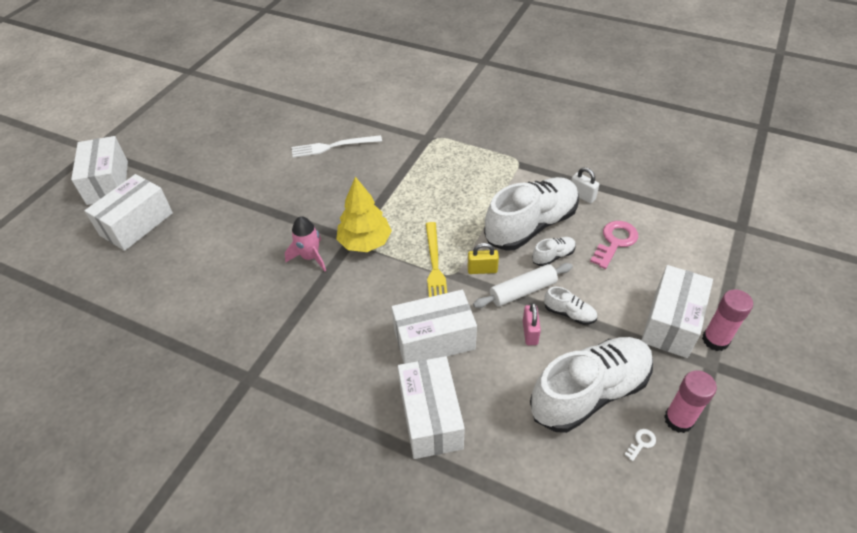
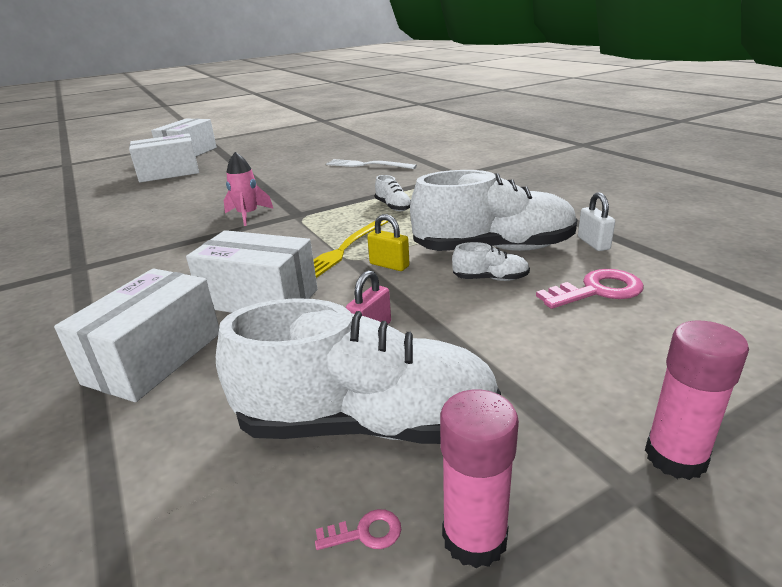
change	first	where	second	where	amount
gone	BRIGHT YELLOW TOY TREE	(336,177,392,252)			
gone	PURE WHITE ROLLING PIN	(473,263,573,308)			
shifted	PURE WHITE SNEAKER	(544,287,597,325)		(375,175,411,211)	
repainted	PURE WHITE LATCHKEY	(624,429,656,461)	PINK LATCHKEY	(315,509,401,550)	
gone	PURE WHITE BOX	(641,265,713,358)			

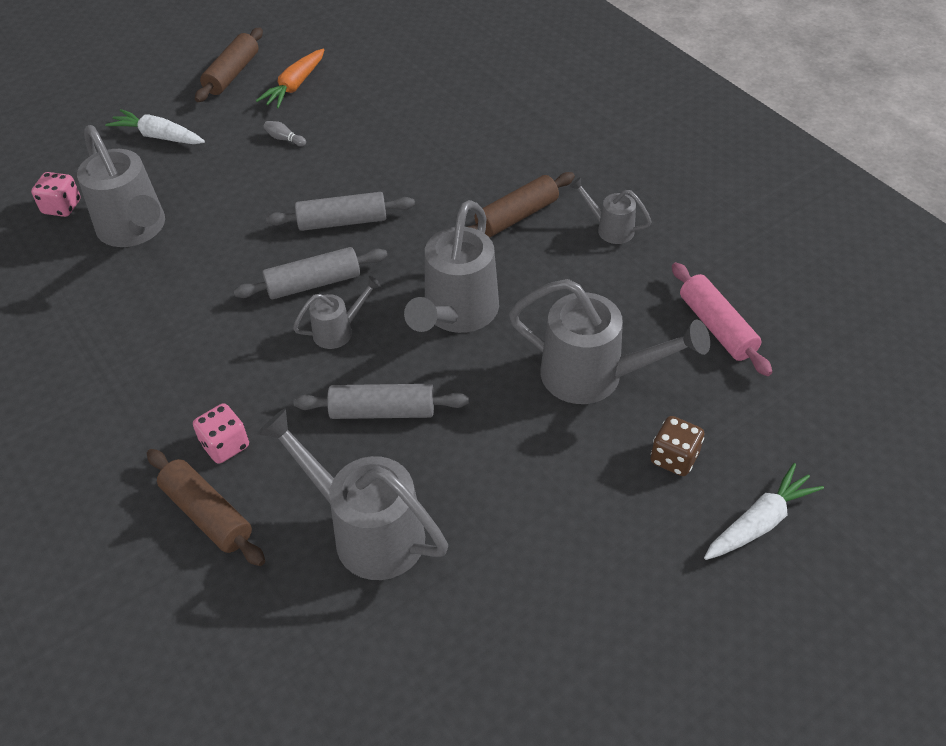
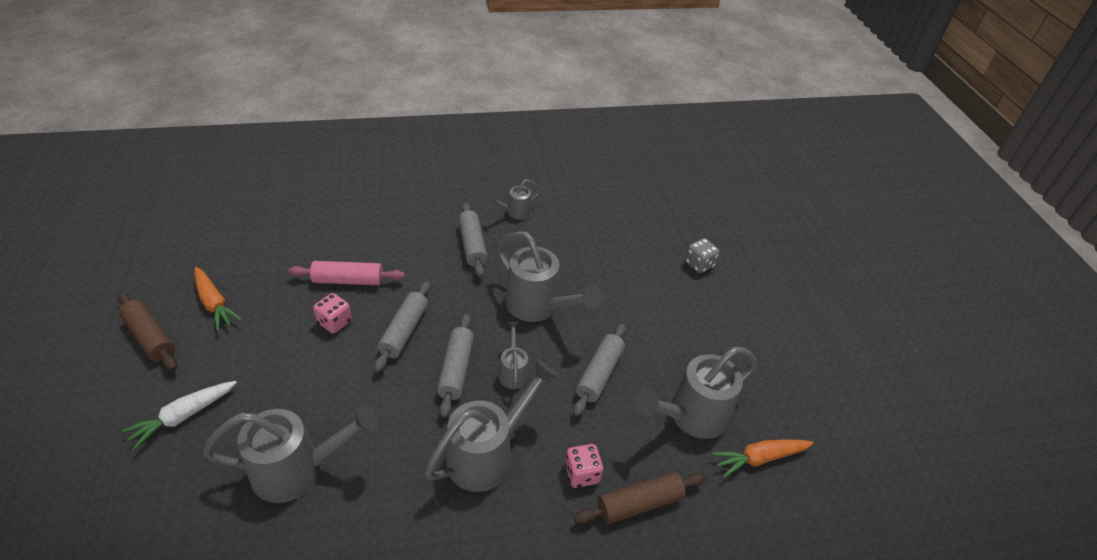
change	first	where	second	where	amount
shifted	PINK DICE	(31,172,81,217)		(313,293,352,333)	
gone	GREY TENPIN	(264,121,306,146)			
repainted	BROWN ROLLING PIN	(468,172,575,237)	GREY ROLLING PIN	(458,202,488,277)	
shifted	GREY WATERING POT	(509,279,710,404)		(425,360,558,492)	
repainted	BROWN DICE	(650,416,704,476)	GREY DICE	(685,238,720,273)	
shifted	PINK ROLLING PIN	(672,262,772,376)		(288,261,405,285)	
gone	PURE WHITE TOY CARROT	(704,463,824,560)			
new			ORANGE-COLOURED TOY CARROT	(711,439,814,478)	

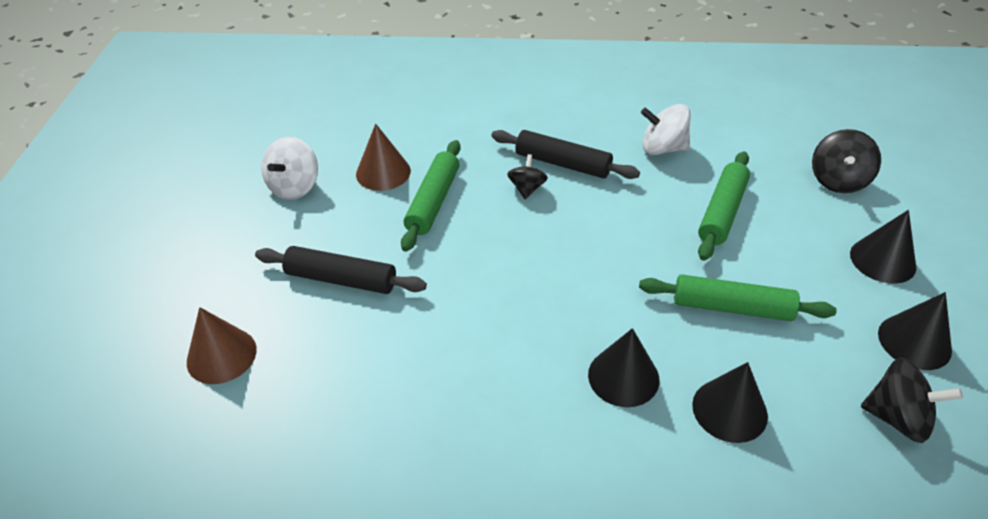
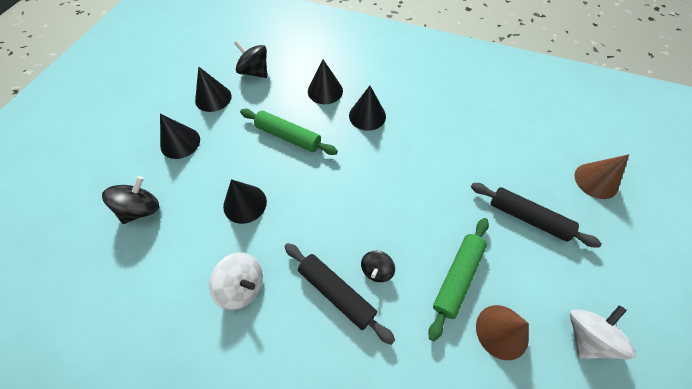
change	first	where	second	where	amount
swapped	LEAF-GREEN ROLLING PIN	(698,151,750,261)	JET-BLACK SOLID CONE	(223,179,267,224)	

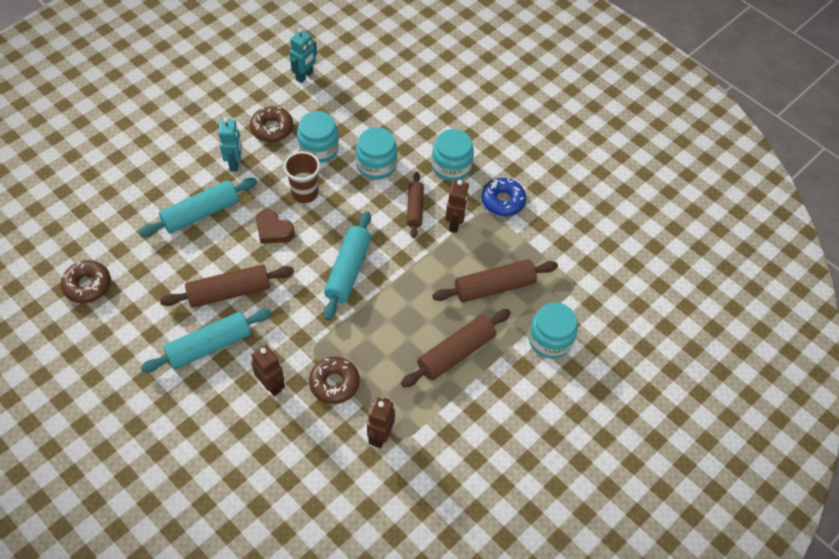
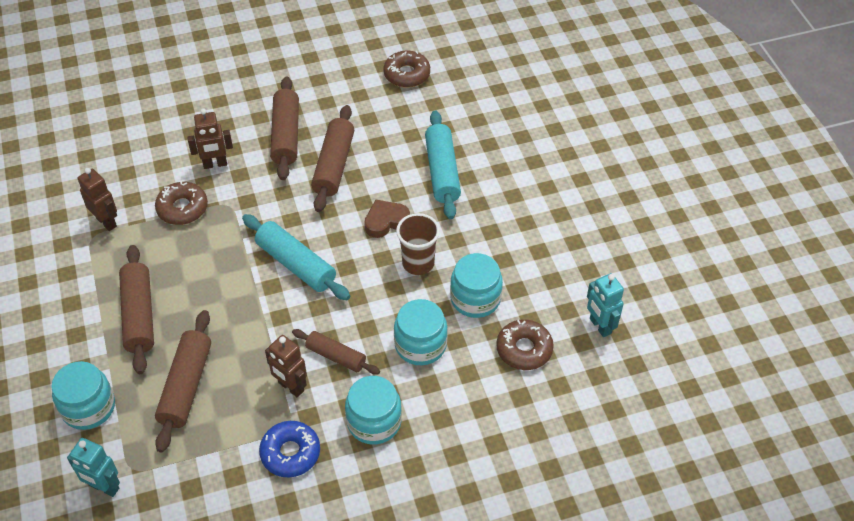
change	first	where	second	where	amount
repainted	TURQUOISE ROLLING PIN	(140,309,272,373)	BROWN ROLLING PIN	(270,76,299,180)	
shifted	TURQUOISE ROBOT	(219,117,242,172)		(67,438,120,497)	
shifted	BROWN DOUGHNUT	(250,106,293,142)		(496,319,554,370)	

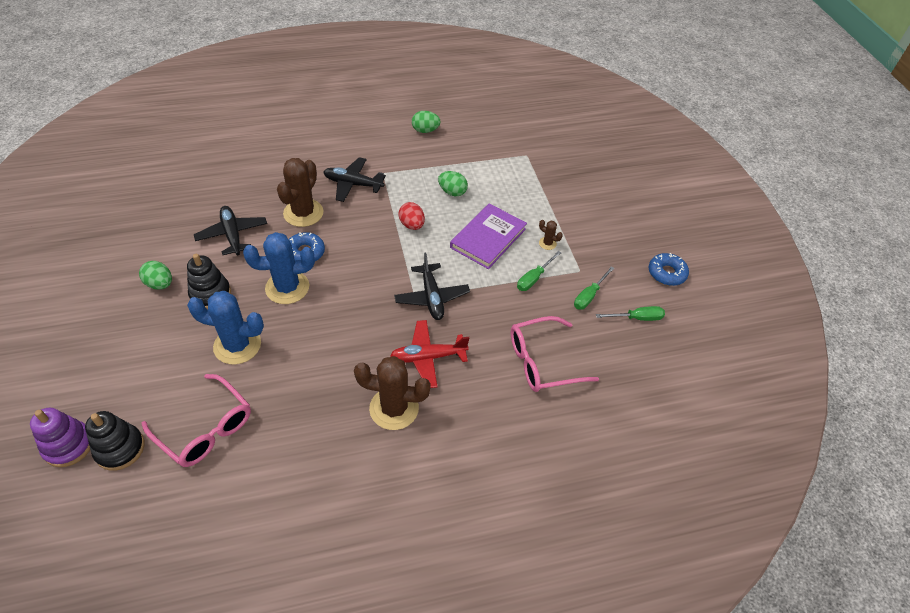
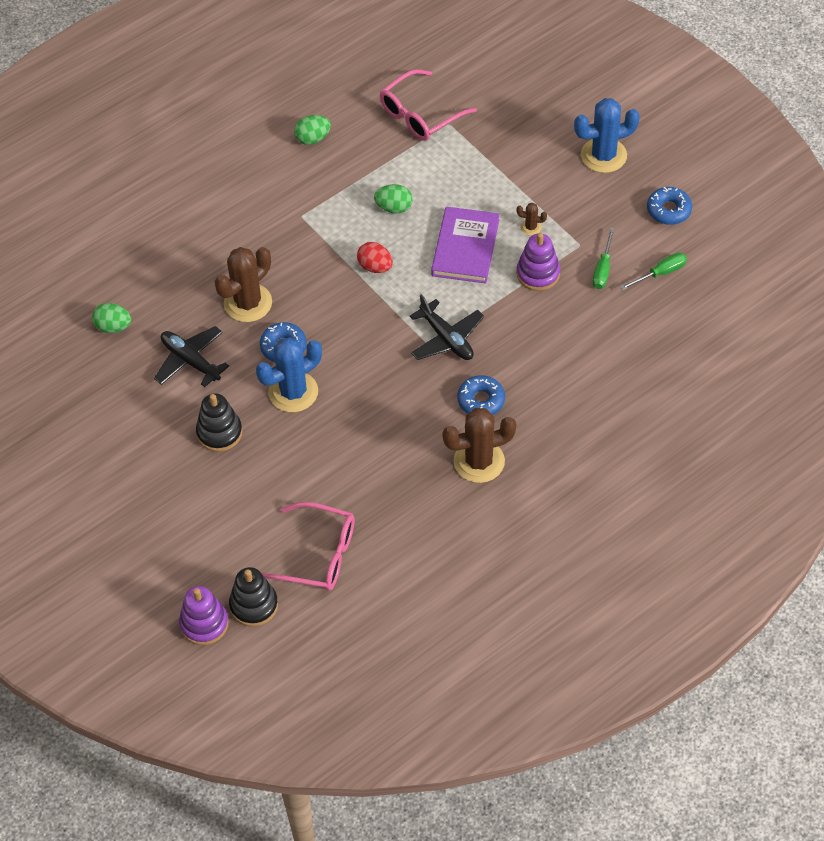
change	first	where	second	where	amount
shifted	LEAF-GREEN EGG SHAPE	(139,261,172,289)		(92,303,131,333)	
shifted	BLUE CACTUS	(187,291,264,364)		(574,98,640,173)	
rotated	BROWN CACTUS	(277,158,324,227)		(214,247,272,322)	45 degrees clockwise
gone	JET-BLACK PLANE	(324,157,386,202)			
swapped	RED PLANE	(390,320,469,388)	BLUE DOUGHNUT	(457,375,505,415)	
shifted	PINK EYEGLASSES	(511,316,599,392)		(380,69,477,141)	
swapped	LEAF-GREEN FLAT SCREWDRIVER	(517,251,561,291)	VIOLET STACKING RINGS	(516,233,560,291)	

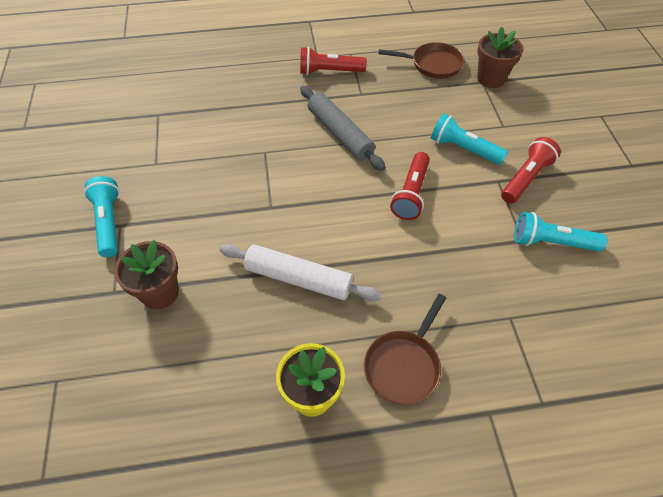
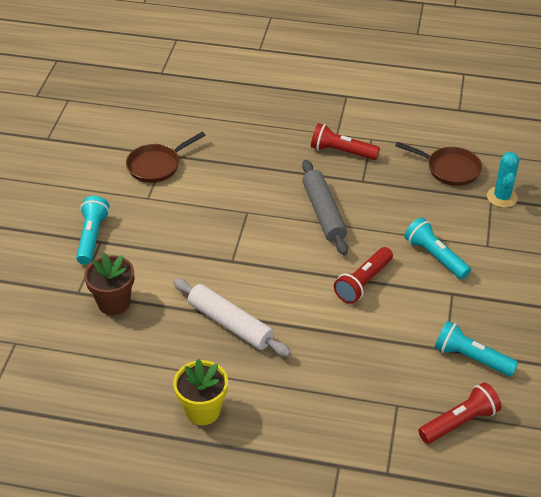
change	first	where	second	where	amount
shifted	BROWN PAN	(364,294,446,405)		(126,132,206,183)	
swapped	BROWN PLANT POT	(477,27,523,88)	TURQUOISE CACTUS	(487,152,519,208)	
shifted	RED FLASHLIGHT	(501,137,561,204)		(418,382,502,444)	

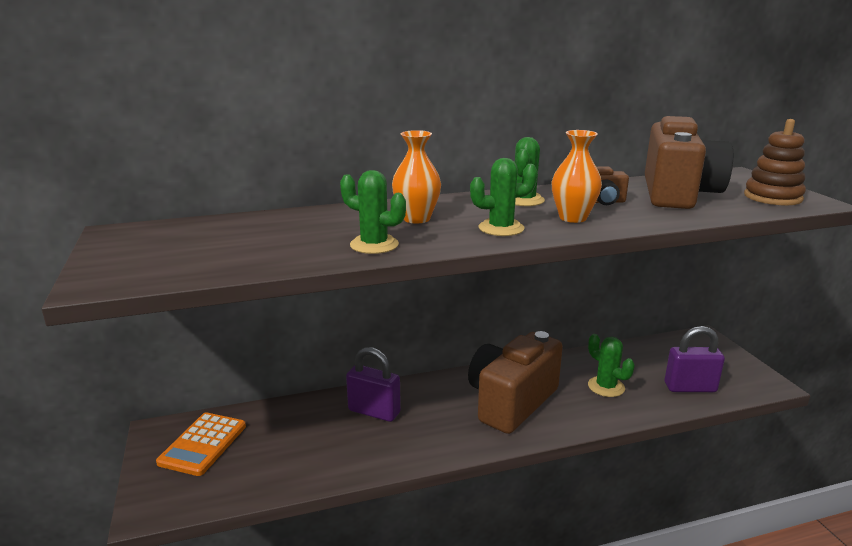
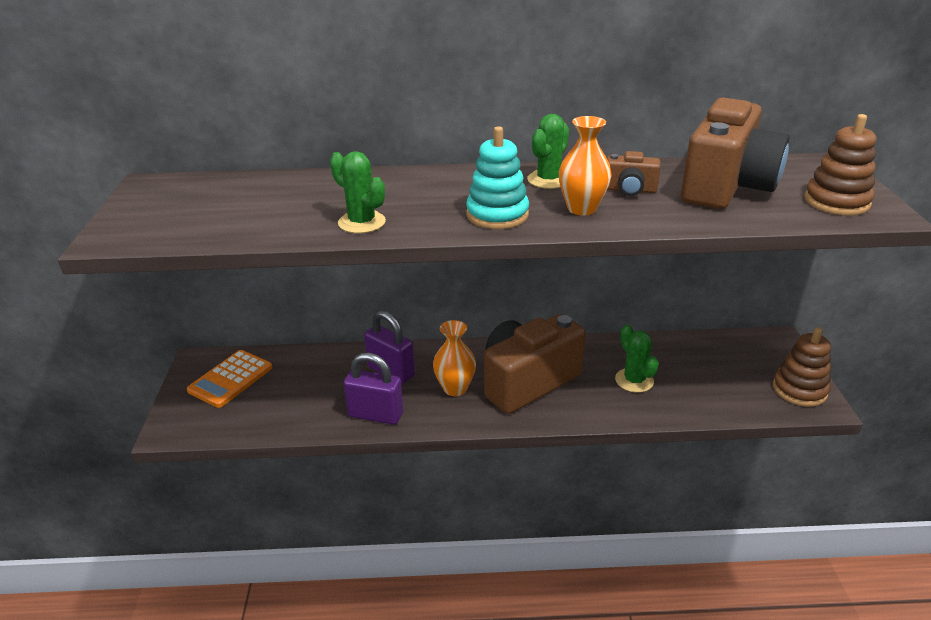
change	first	where	second	where	amount
shifted	ORANGE-COLOURED VASE	(392,130,441,224)		(433,320,476,396)	
swapped	LEAF-GREEN CACTUS	(470,158,538,236)	TURQUOISE STACKING RINGS	(466,126,529,229)	
shifted	VIOLET SMALL LOCK	(665,326,725,392)		(344,353,403,425)	
new			BROWN STACKING RINGS	(773,327,831,407)	

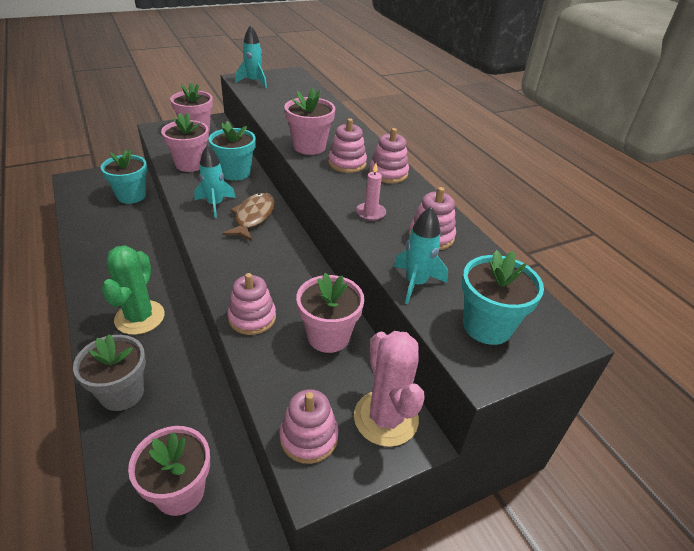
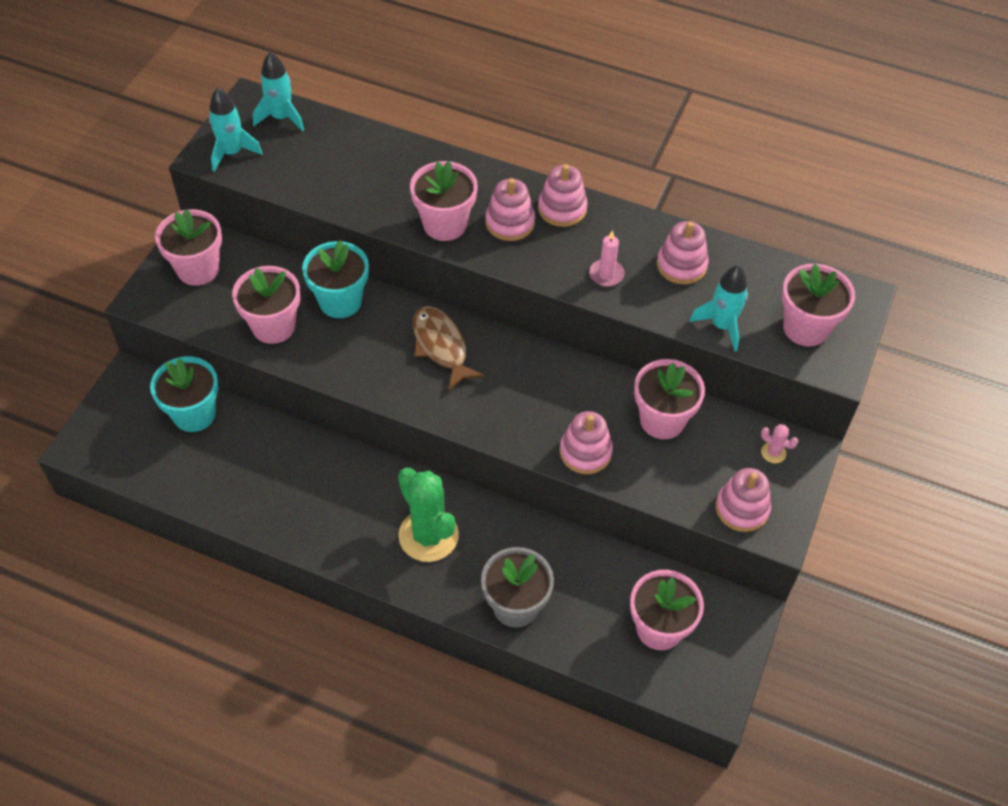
change	first	where	second	where	amount
shifted	TURQUOISE SPACESHIP	(194,145,236,218)		(253,52,304,131)	
scaled	PINK CACTUS	(354,331,425,447)		(761,424,798,463)	x0.42
repainted	TURQUOISE PLANT POT	(462,250,544,345)	PINK PLANT POT	(782,264,855,346)	

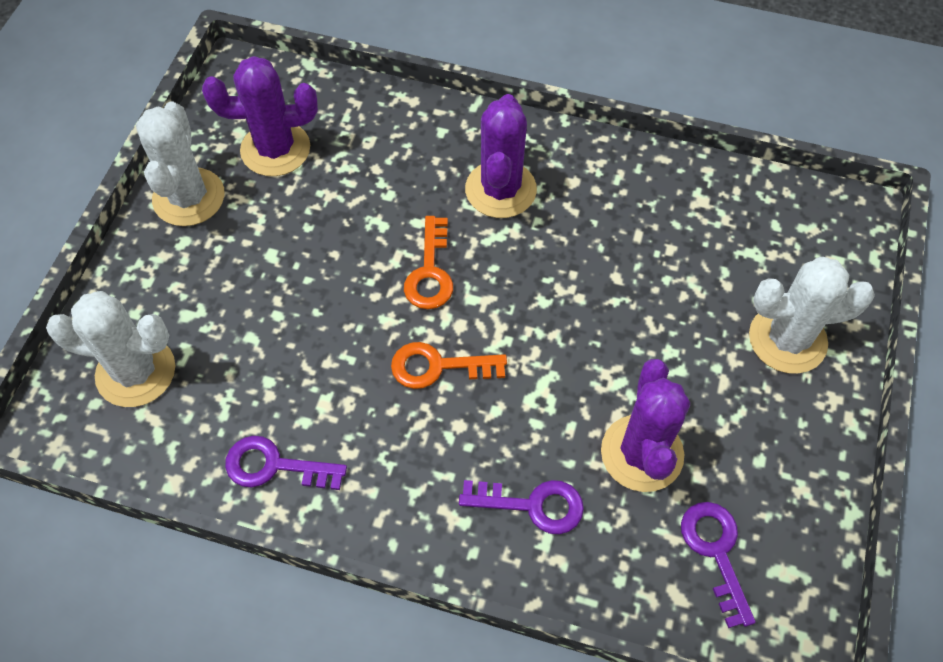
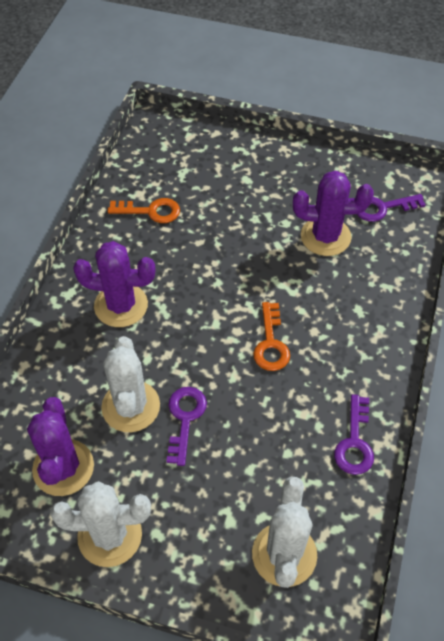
change	first	where	second	where	amount
shifted	ORANGE-COLOURED LATCHKEY	(404,216,453,309)		(107,198,180,223)	
shifted	VIOLET LATCHKEY	(459,480,584,534)		(166,387,207,466)	
shifted	PURE WHITE CACTUS	(749,257,875,374)		(101,336,160,432)	

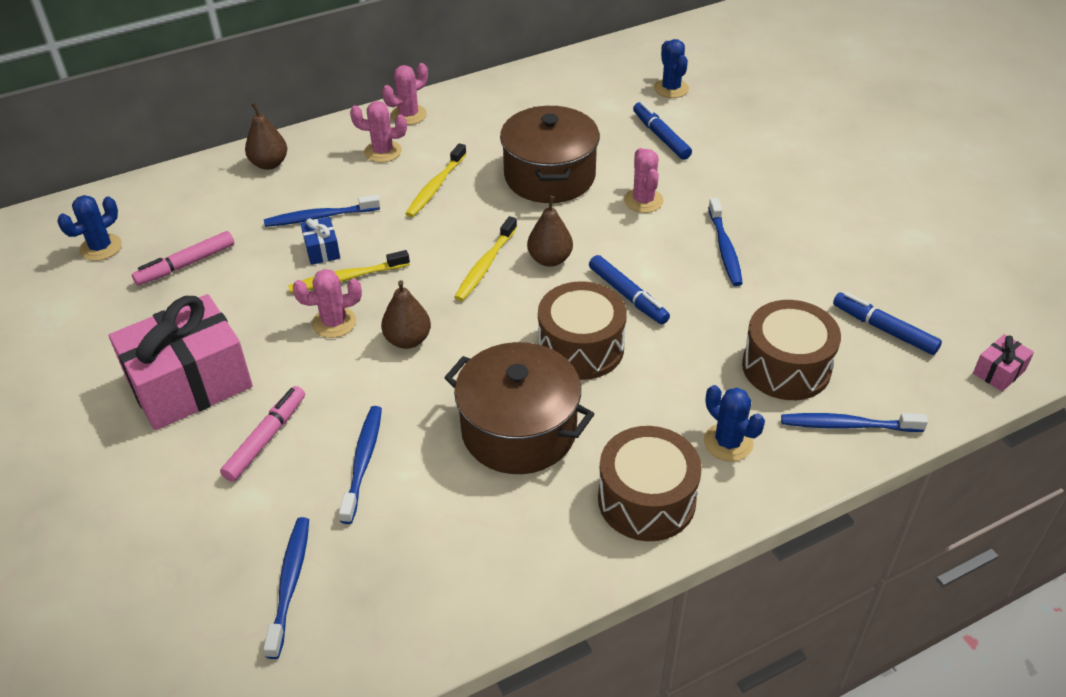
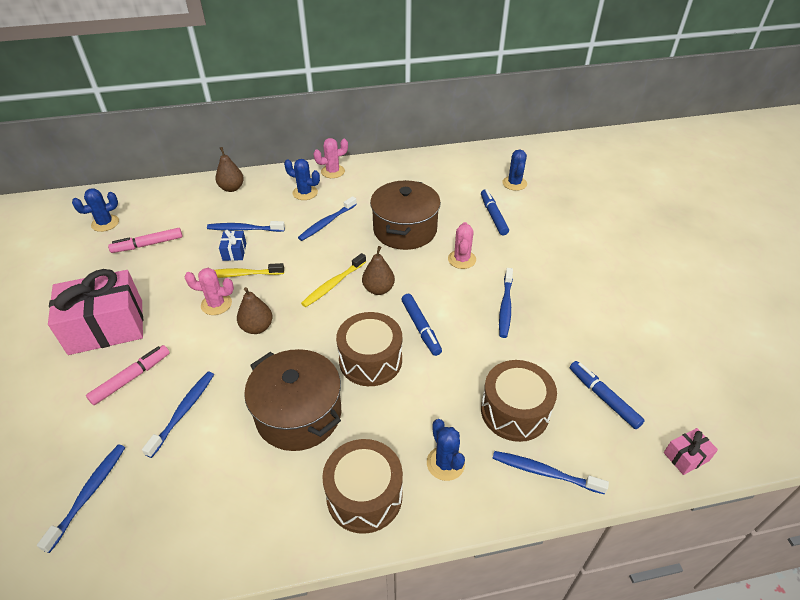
change	first	where	second	where	amount
repainted	PINK CACTUS	(350,101,407,163)	BLUE CACTUS	(284,159,320,200)	
repainted	BRIGHT YELLOW DENTAL BRUSH	(405,143,466,217)	BLUE DENTAL BRUSH	(298,196,357,241)	

